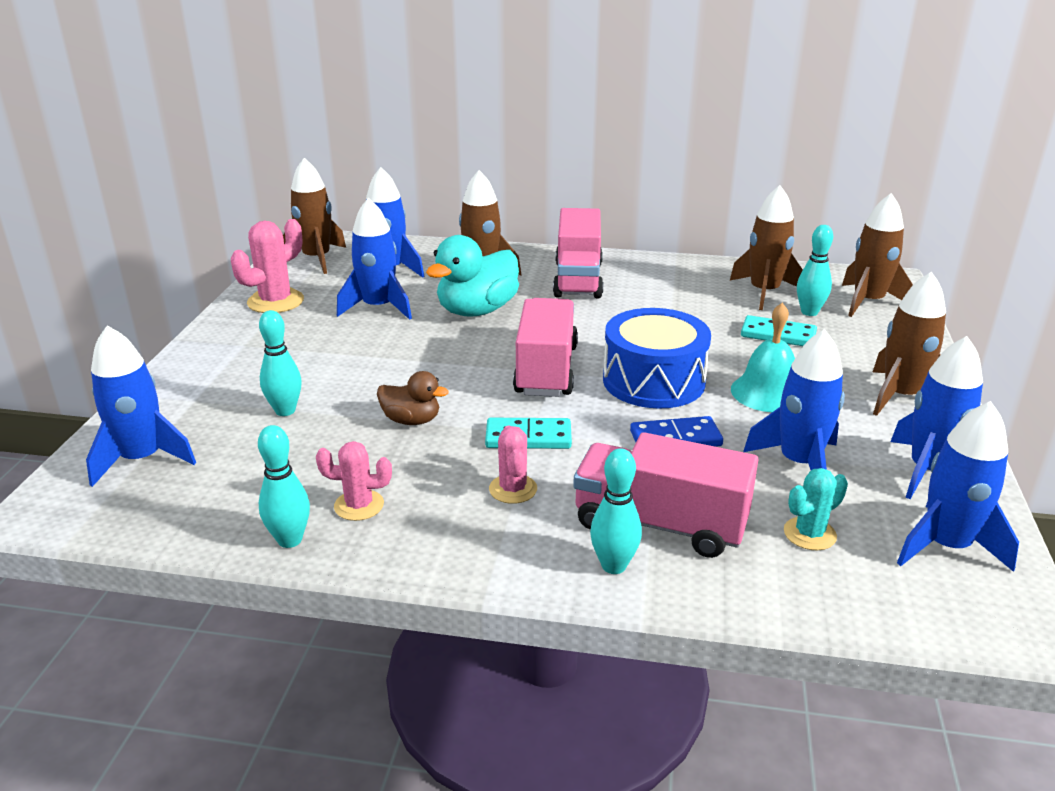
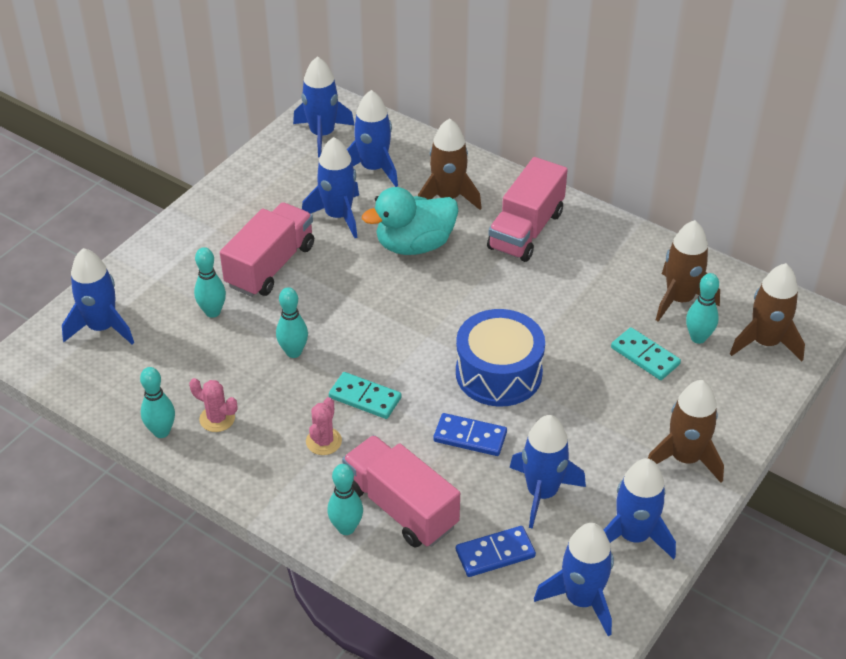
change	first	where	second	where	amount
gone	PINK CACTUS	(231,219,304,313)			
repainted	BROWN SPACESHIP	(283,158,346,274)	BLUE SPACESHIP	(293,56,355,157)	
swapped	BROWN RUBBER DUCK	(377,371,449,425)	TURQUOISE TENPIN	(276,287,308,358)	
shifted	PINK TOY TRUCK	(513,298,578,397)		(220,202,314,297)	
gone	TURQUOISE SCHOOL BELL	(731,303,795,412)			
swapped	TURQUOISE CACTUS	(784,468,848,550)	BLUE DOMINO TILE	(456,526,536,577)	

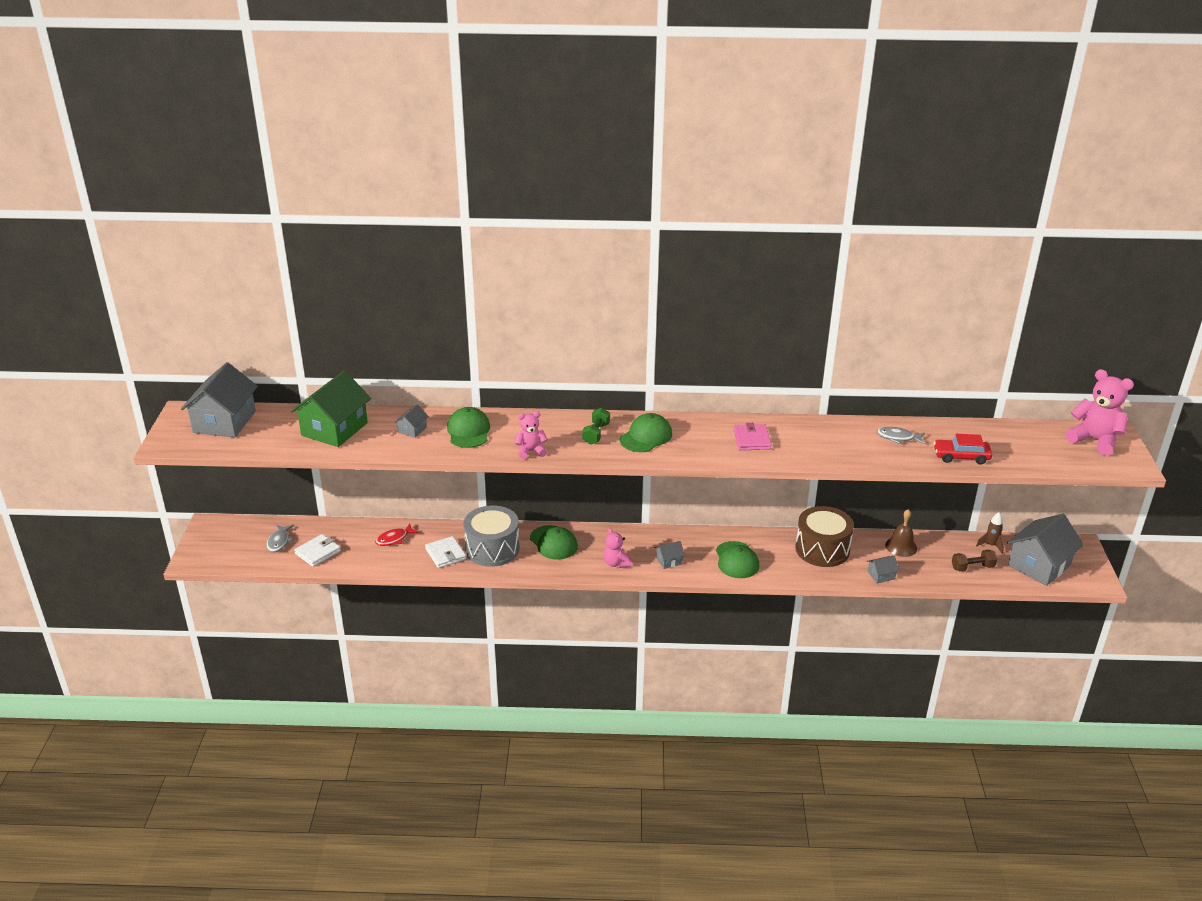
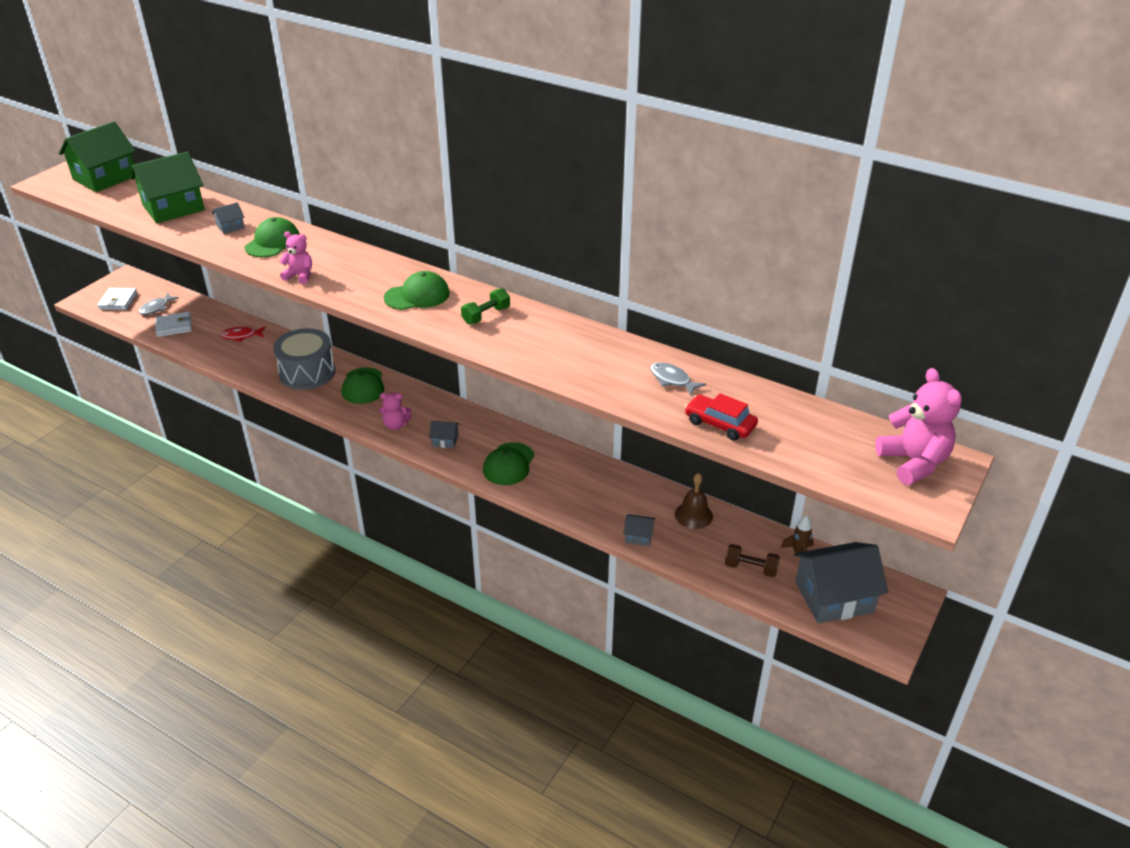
change	first	where	second	where	amount
repainted	GREY HOUSE	(181,362,258,438)	LEAF-GREEN HOUSE	(59,121,136,192)	
shifted	PURE WHITE BILLFOLD	(425,536,466,568)		(97,288,138,310)	
shifted	LEAF-GREEN HAND WEIGHT	(582,408,610,445)		(461,288,510,324)	
rotated	PINK STUFFED BEAR	(604,528,632,568)		(379,393,412,430)	90 degrees counterclockwise
gone	PINK BILLFOLD	(733,423,772,450)			
gone	BROWN SNARE DRUM	(795,506,854,567)			

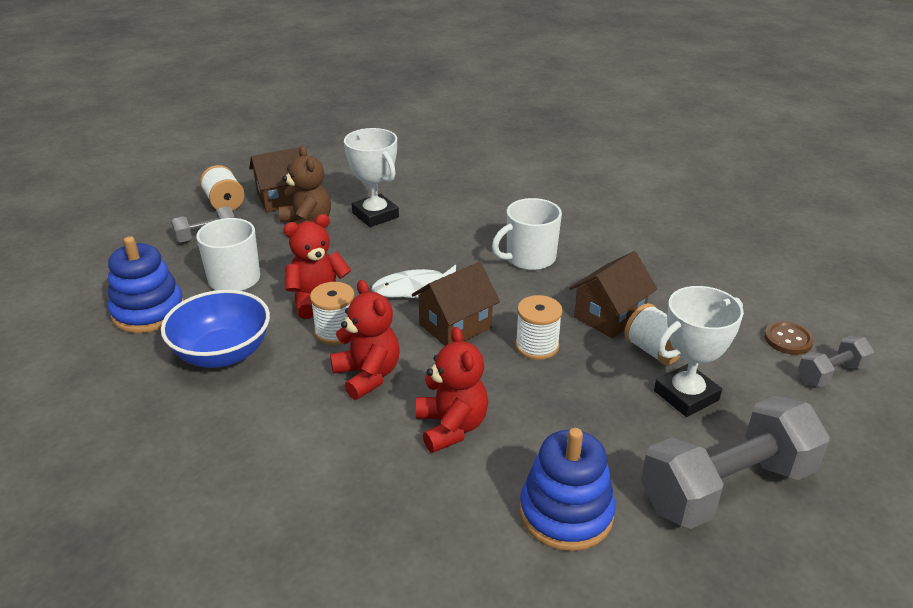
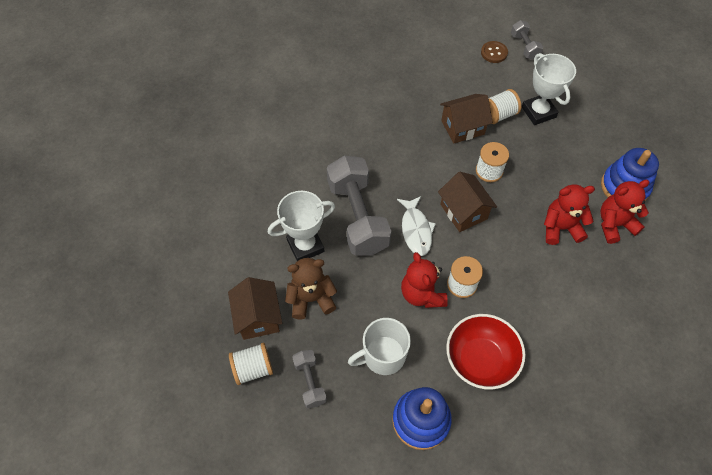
change	first	where	second	where	amount
repainted	BLUE BOWL	(161,290,270,368)	RED BOWL	(446,314,525,390)	
shifted	RED STUFFED BEAR	(330,280,400,400)		(600,180,650,244)	
gone	PURE WHITE MUG	(492,198,562,270)			
rotated	BROWN HOUSE	(569,251,657,339)		(440,94,493,143)	75 degrees counterclockwise
shifted	GREY HAND WEIGHT	(641,396,830,529)		(327,155,391,256)	

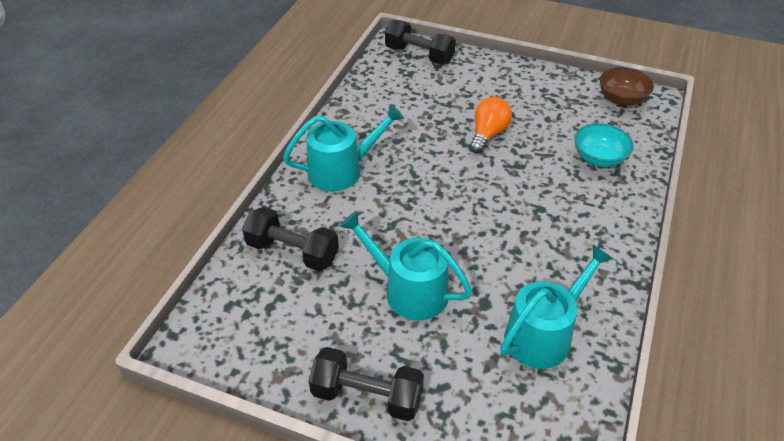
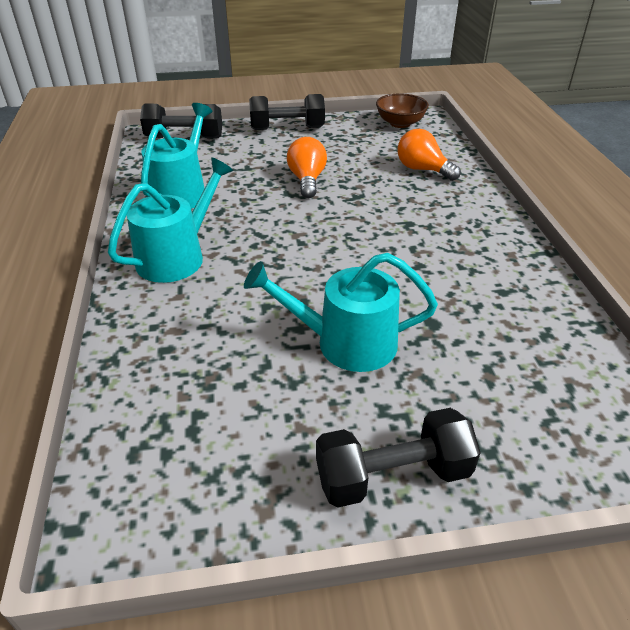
change	first	where	second	where	amount
shifted	JET-BLACK HAND WEIGHT	(242,207,339,271)		(249,94,325,130)	
shifted	TURQUOISE WATERING POT	(500,245,614,369)		(141,103,212,209)	
swapped	TURQUOISE BOWL	(574,123,634,167)	ORANGE-COLOURED LIGHT BULB	(398,129,461,181)	

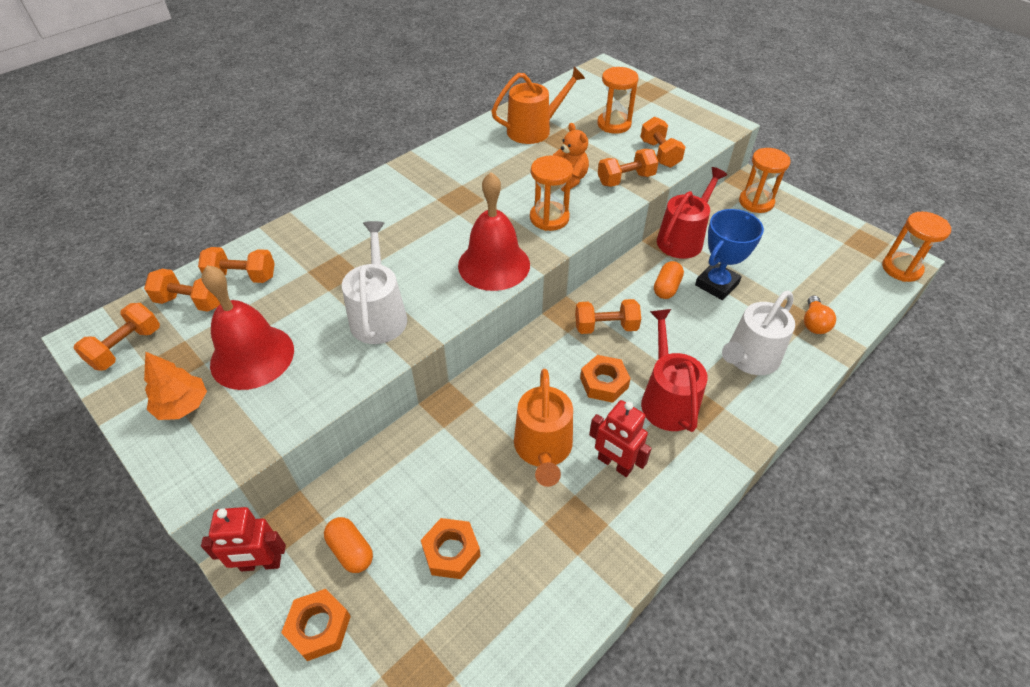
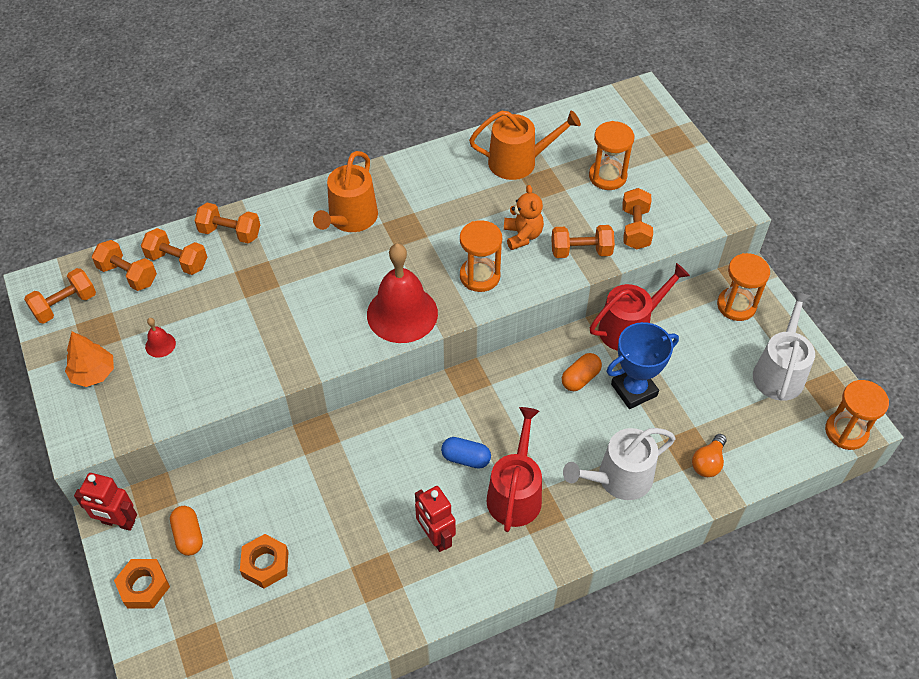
change	first	where	second	where	amount
scaled	RED SCHOOL BELL	(201,265,294,390)		(145,318,176,358)	x0.41
shifted	PURE WHITE WATERING POT	(342,221,407,344)		(753,291,815,401)	
shifted	ORANGE-COLOURED WATERING POT	(514,369,573,487)		(313,151,378,232)	
shifted	ORANGE-COLOURED HAND WEIGHT	(575,299,641,334)		(195,203,260,244)	
swapped	ORANGE-COLOURED HEX NUT	(580,355,631,403)	BLUE PILL	(441,437,491,469)	

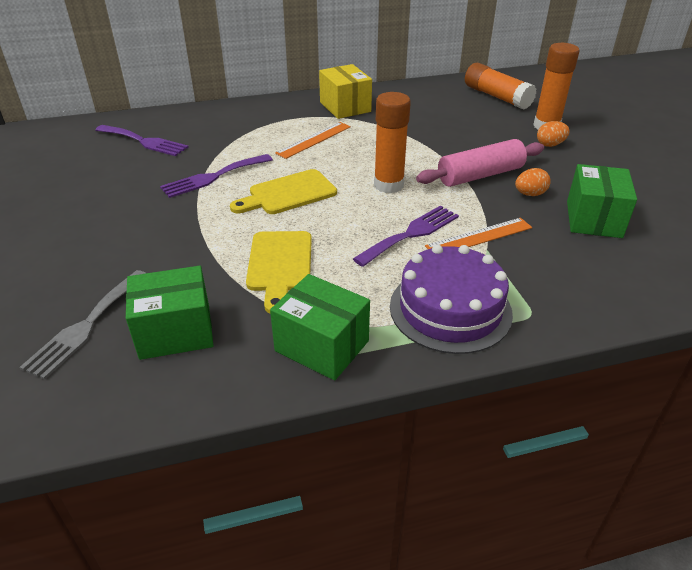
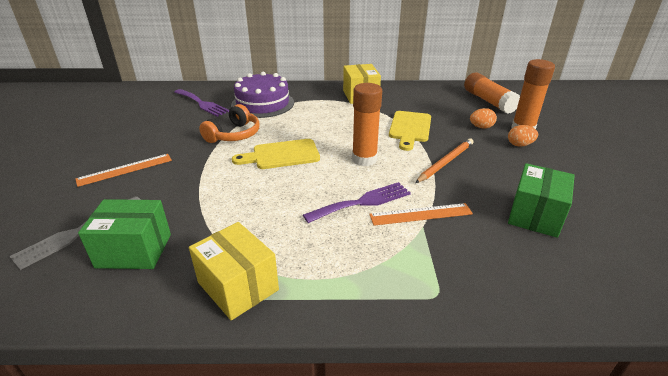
change	first	where	second	where	amount
swapped	VIOLET DINNER FORK	(160,154,273,198)	ORANGE-COLOURED HEADPHONES	(199,104,260,143)	
shifted	BRIGHT YELLOW CUTTING BOARD	(246,231,312,313)		(389,111,431,151)	
repainted	LEAF-GREEN BOX	(270,274,370,380)	BRIGHT YELLOW BOX	(189,222,279,320)	
shifted	ORANGE-COLOURED MEASURING STICK	(275,122,351,159)		(75,154,172,187)	
shifted	VIOLET LAYER CAKE	(390,245,513,354)		(231,72,294,118)	
swapped	PINK ROLLING PIN	(416,139,544,187)	ORANGE-COLOURED LEAD PENCIL	(415,138,473,183)	
shifted	ORANGE-COLOURED EGG SHAPE	(515,168,551,196)		(470,108,497,128)	

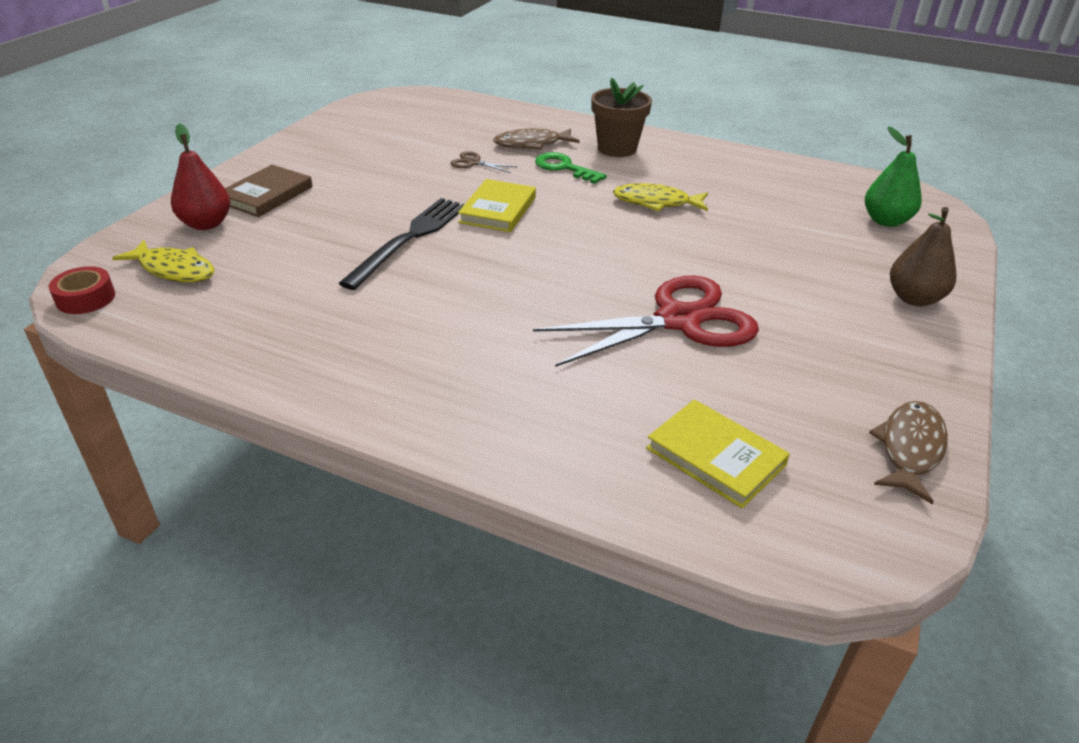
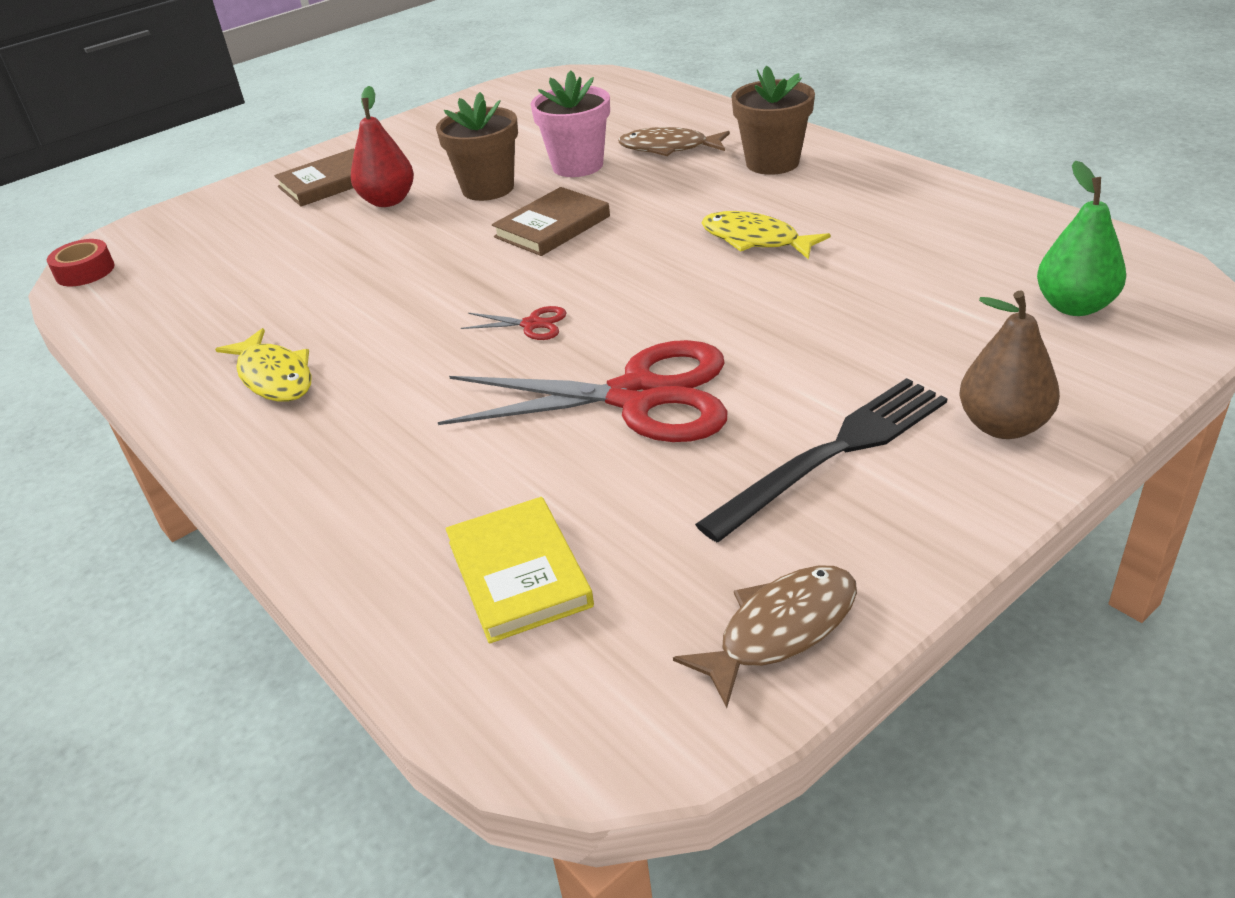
change	first	where	second	where	amount
shifted	BRIGHT YELLOW FISH FIGURE	(112,240,214,282)		(215,328,312,401)	
shifted	RED PEAR	(171,123,230,230)		(351,86,414,207)	
shifted	JET-BLACK DINNER FORK	(339,198,464,290)		(695,378,947,543)	
swapped	BROWN PAIR OF SCISSORS	(451,151,516,173)	PINK PLANT POT	(531,70,610,177)	
repainted	BRIGHT YELLOW BOOK	(458,179,536,232)	BROWN BOOK	(492,187,610,256)	
gone	LEAF-GREEN LATCHKEY	(535,152,607,184)			
new			BROWN PLANT POT	(436,92,518,201)	
new			RED PAIR OF SCISSORS	(461,306,567,340)	

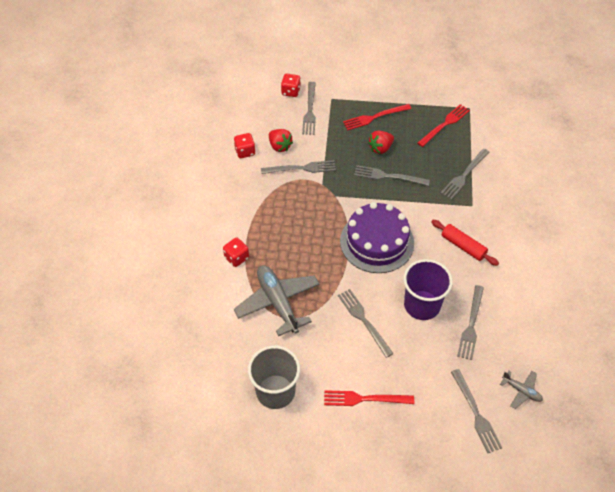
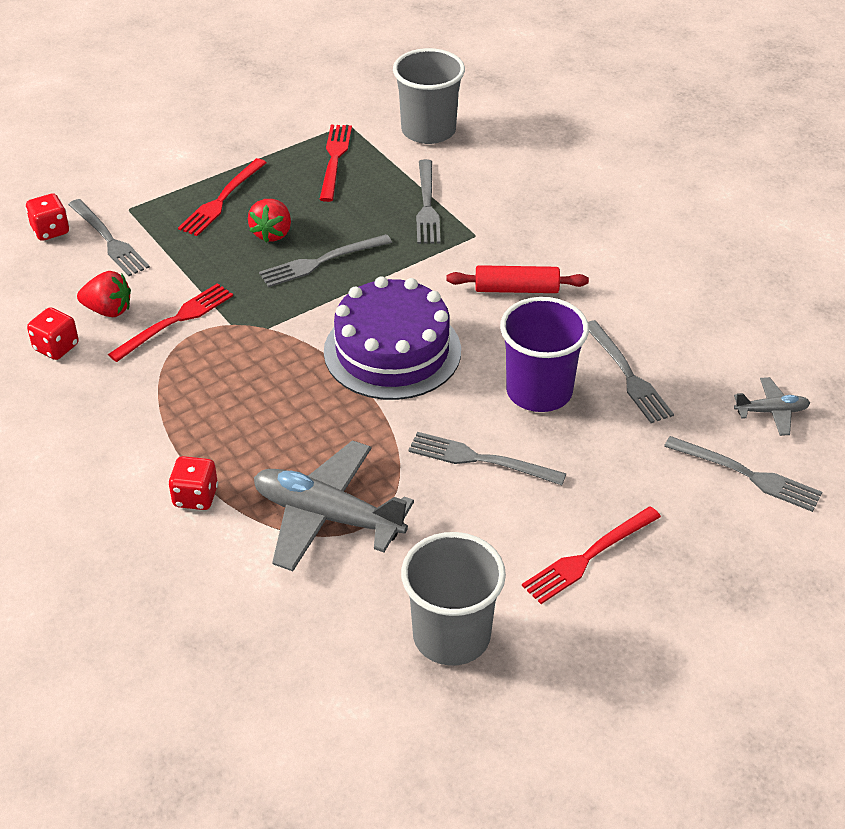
change	first	where	second	where	amount
repainted	GREY DINNER FORK	(261,160,336,174)	RED DINNER FORK	(108,283,233,362)	
new			GREY BEAKER	(393,48,465,144)	

